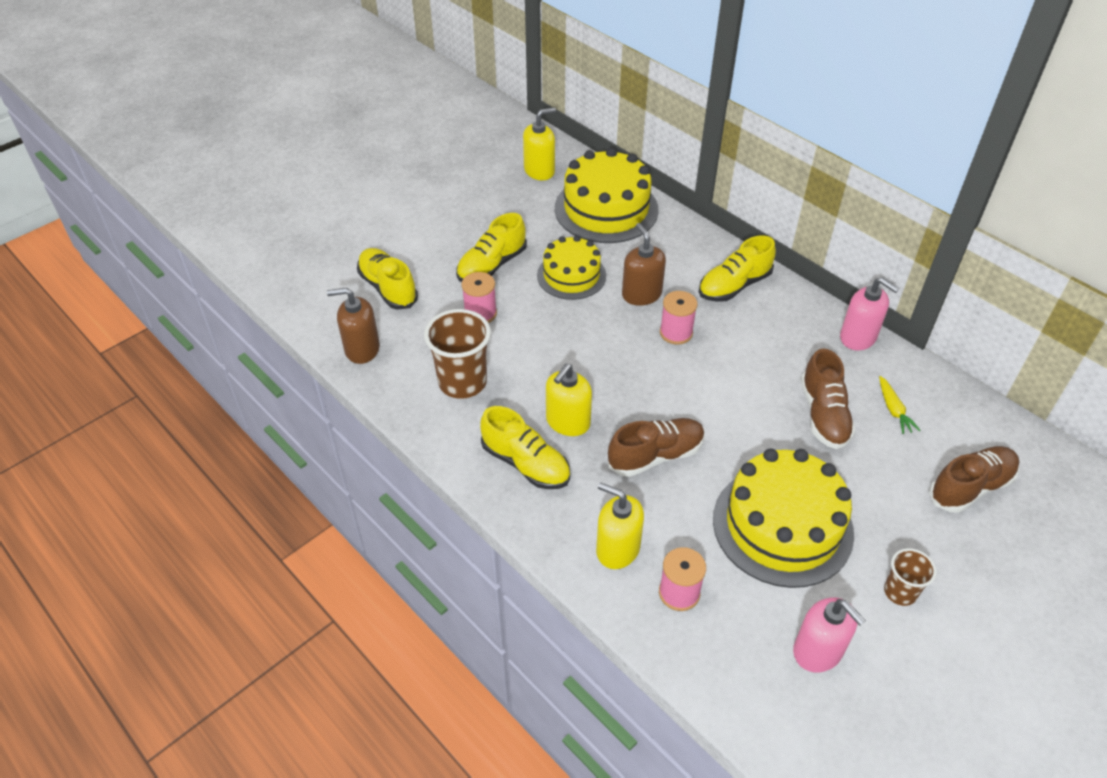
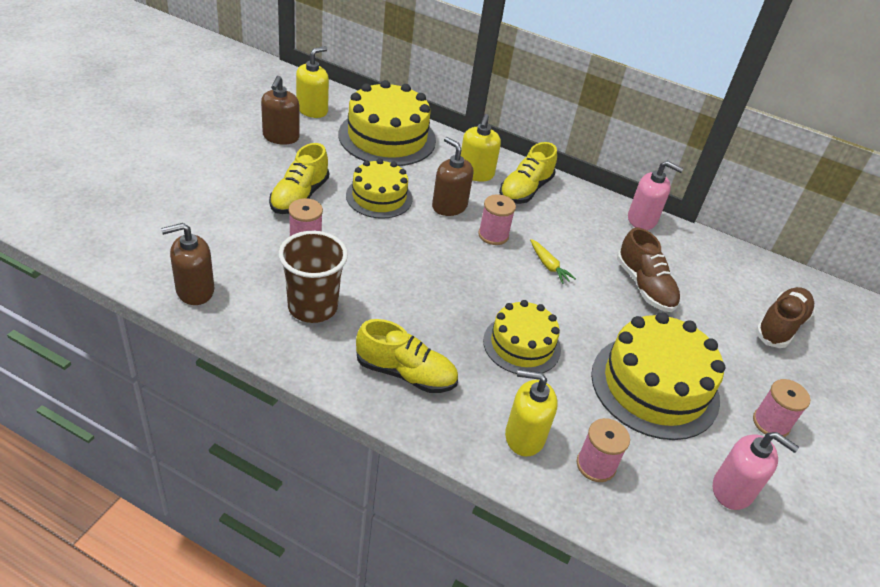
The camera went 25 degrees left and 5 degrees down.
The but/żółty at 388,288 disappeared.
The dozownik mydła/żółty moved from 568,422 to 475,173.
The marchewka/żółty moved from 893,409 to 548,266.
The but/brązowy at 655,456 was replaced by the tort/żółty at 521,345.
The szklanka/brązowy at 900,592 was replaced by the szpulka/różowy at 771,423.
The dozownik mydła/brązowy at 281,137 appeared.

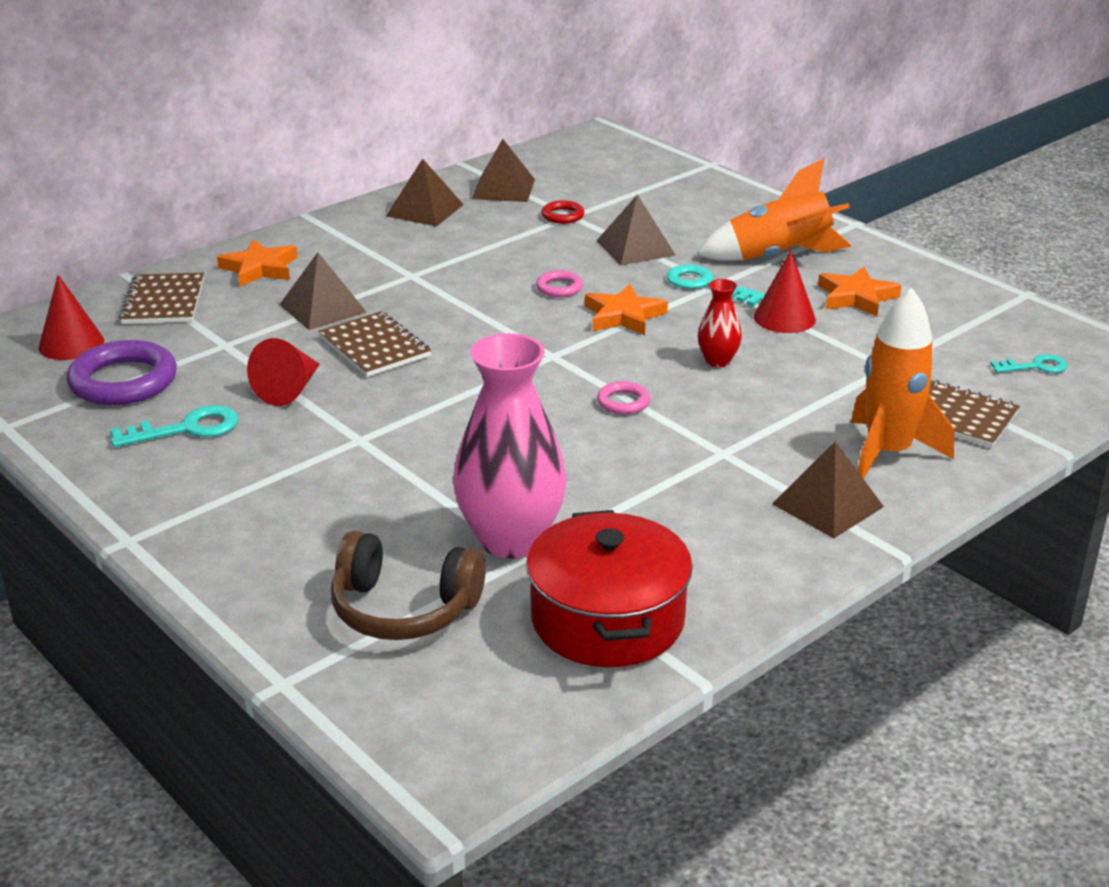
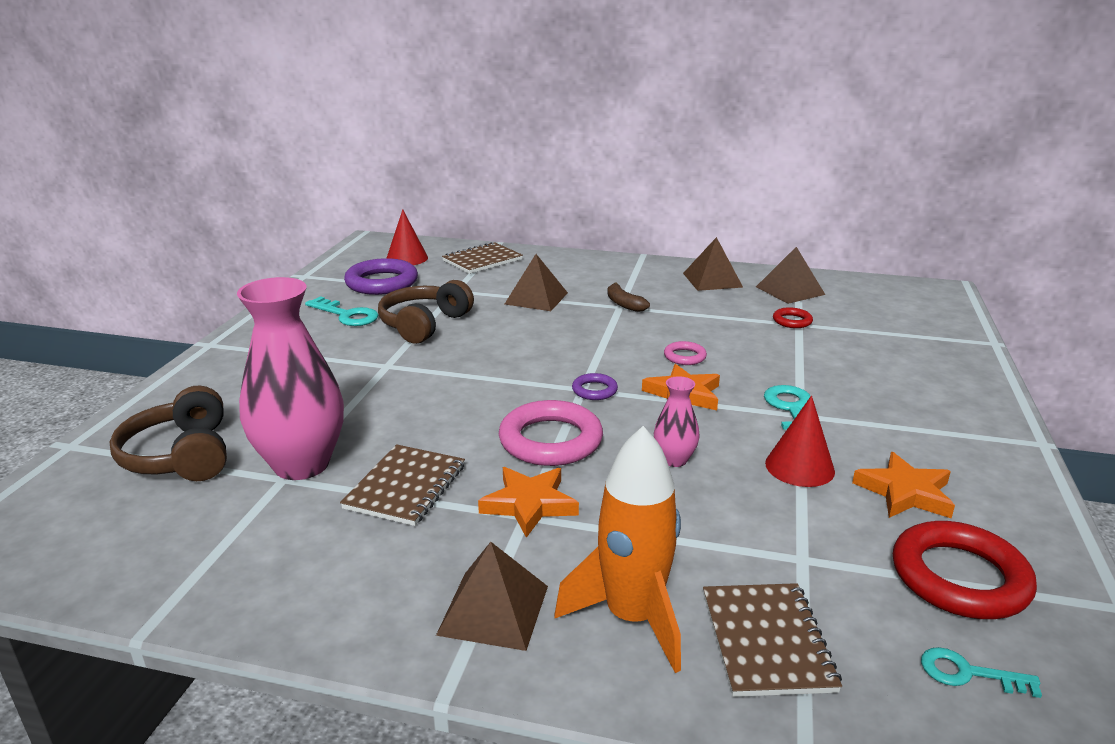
The camera went 55 degrees right and 5 degrees down.
The rakieta/pomarańczowy at 778,256 disappeared.
The piramida/brązowy at 635,247 disappeared.
The gwiazda/pomarańczowy moved from 260,268 to 529,504.
The wazon/czerwony at 718,361 became the wazon/różowy at 674,460.
The zeszyt/brązowy moved from 375,347 to 406,487.
The stożek/czerwony at 289,389 was replaced by the słuchawki/brązowy at 424,324.
The klucz/turkusowy at 1035,366 turned 150 degrees clockwise.
The pierścień/różowy at 623,402 changed to 2.05 times the size.
The garnek/czerwony at 607,619 disappeared.
The banan/brązowy at 624,304 appeared.
The pierścień/fioletowy at 594,390 appeared.
The pierścień/czerwony at 959,577 appeared.

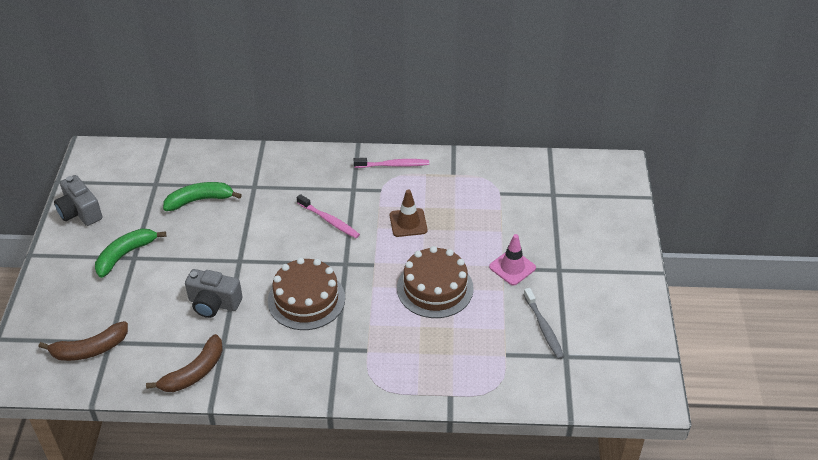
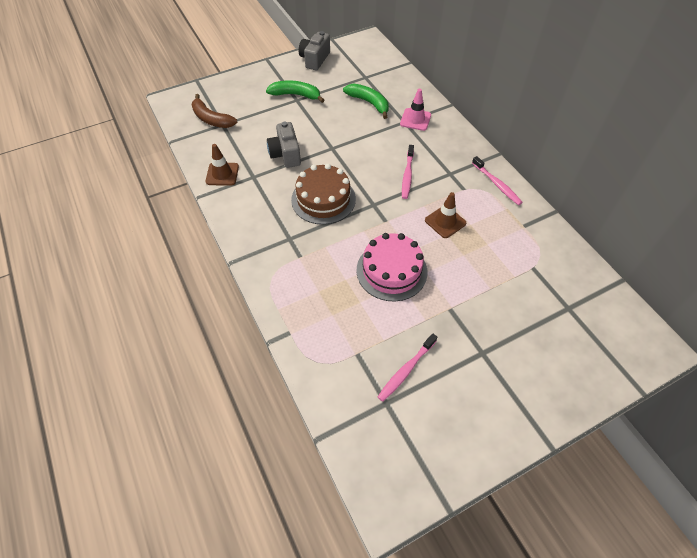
The camera went 60 degrees right and 10 degrees up.
The pachołek/różowy moved from 512,267 to 415,119.
The tort/brązowy at 435,288 became the tort/różowy at 391,271.
The szczoteczka do zębów/szary at 544,328 became the szczoteczka do zębów/różowy at 406,370.
The banan/brązowy at 194,372 was replaced by the pachołek/brązowy at 222,174.

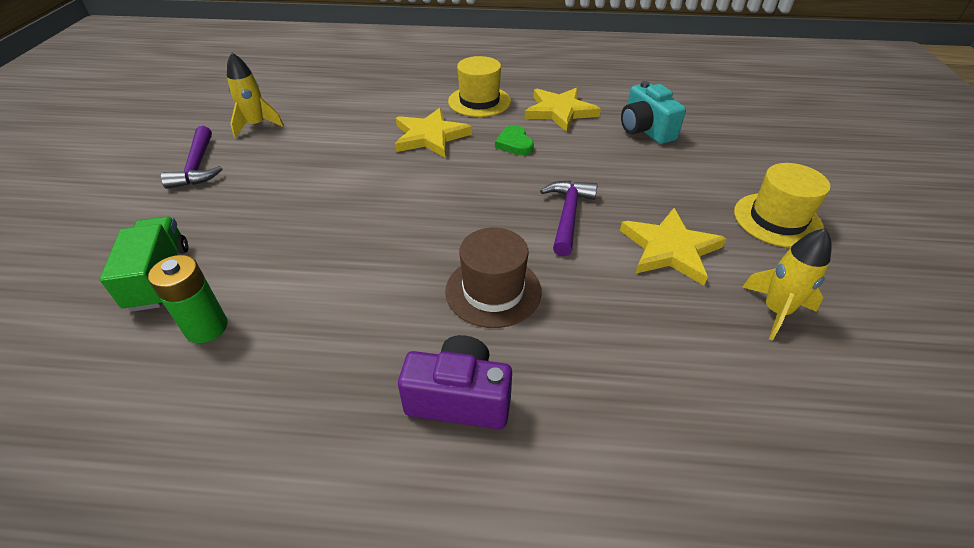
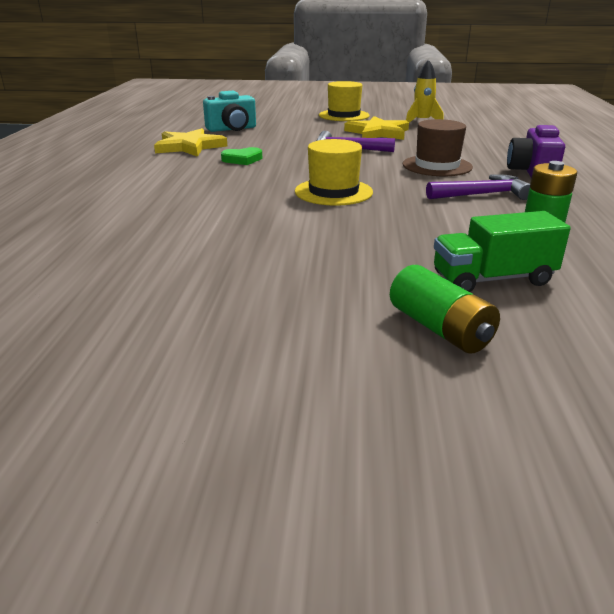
The camera went 90 degrees left and 15 degrees down.
The rakieta/żółty at 256,125 disappeared.
The kapelusz/żółty moved from 479,101 to 333,192.
The gwiazda/żółty at 430,136 disappeared.
The młotek/fioletowy moved from 197,166 to 482,194.
The bateria/zielony at 440,328 appeared.

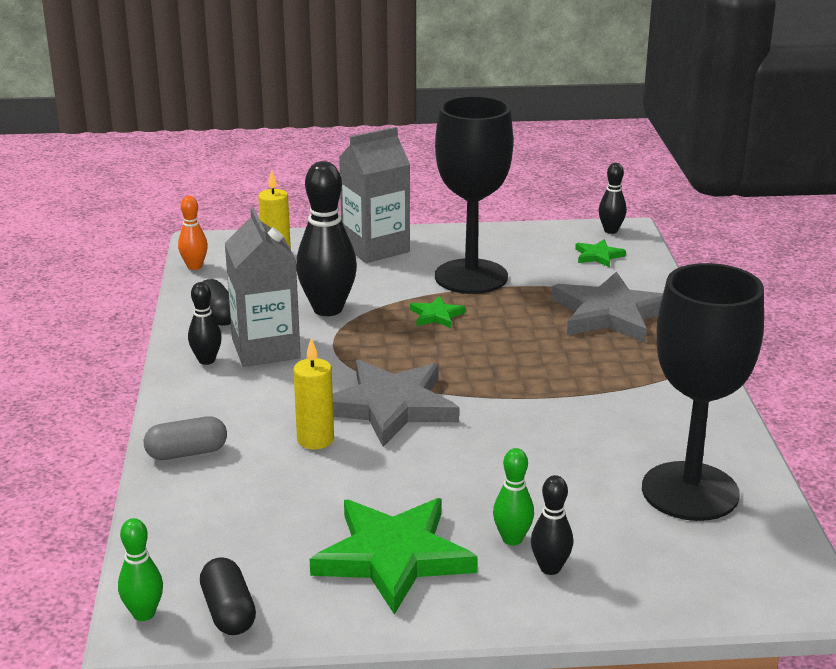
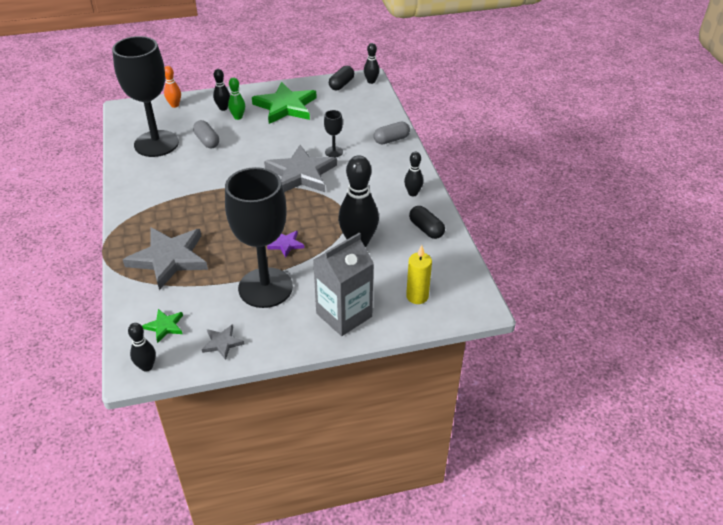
The camera went 170 degrees right and 15 degrees up.
The kręgiel/pomarańczowy moved from 194,267 to 174,105.
The karton mleka/szary at 266,349 disappeared.
The gwiazda/zielony at 436,315 became the gwiazda/fioletowy at 286,244.
The świeca/żółty at 315,440 was replaced by the kielich/czarny at 334,152.
The kręgiel/zielony at 144,614 became the kręgiel/czarny at 371,81.
The kapsułka/czarny at 228,612 turned 60 degrees clockwise.
The kapsułka/szary at 207,141 appeared.
The gwiazda/szary at 222,343 appeared.

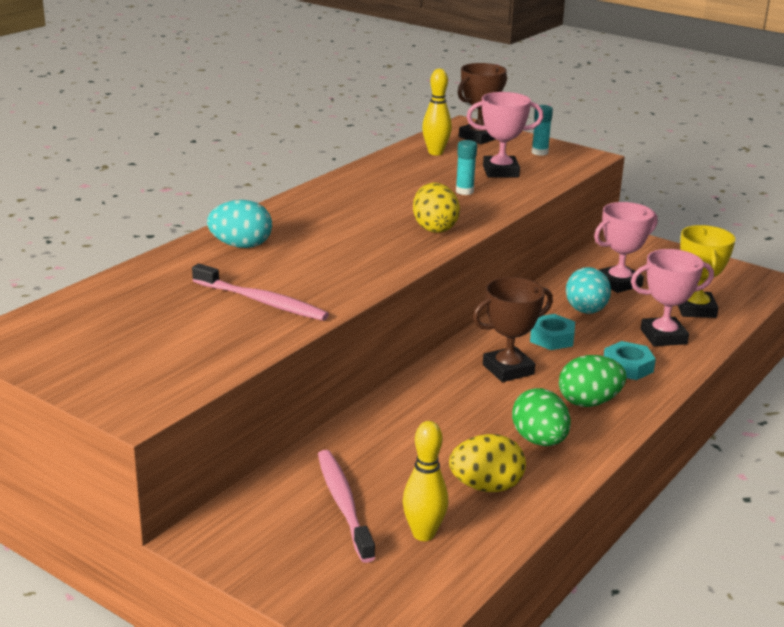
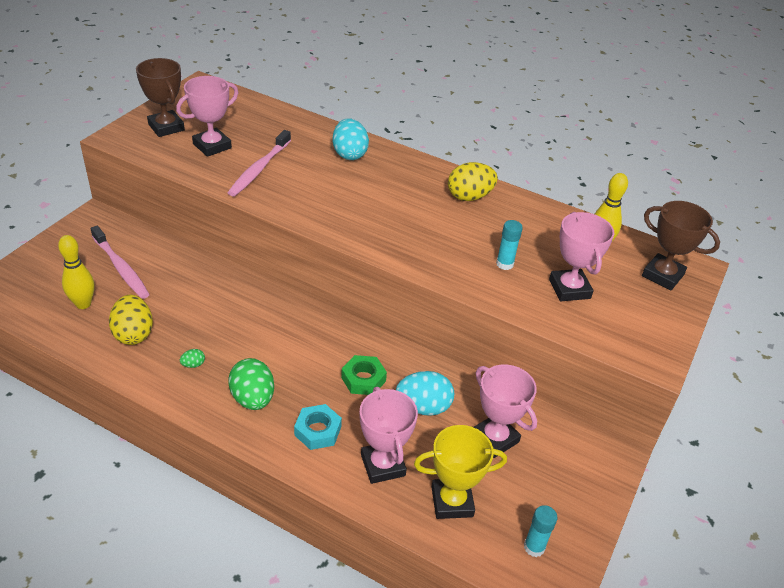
The camera went 80 degrees right and 15 degrees up.
The klej w sztyfcie/turkusowy moved from 539,152 to 534,547.
The jajko/żółty moved from 434,228 to 469,197.
The puchar/brązowy moved from 508,369 to 166,127.
The nakrętka/turkusowy at 552,338 became the nakrętka/zielony at 363,379.
The jajko/zielony at 539,441 changed to 0.44 times the size.
The szczoteczka do zębów/różowy at 343,504 turned 75 degrees clockwise.
The puchar/różowy at 212,146 appeared.

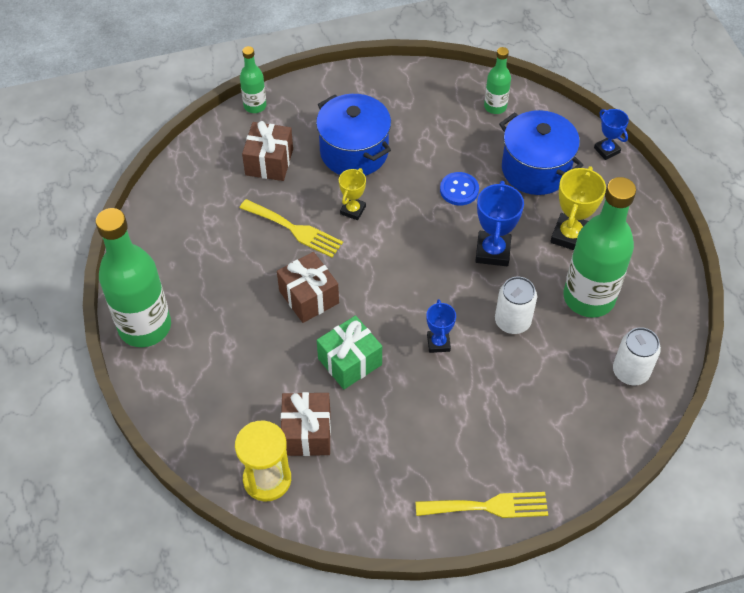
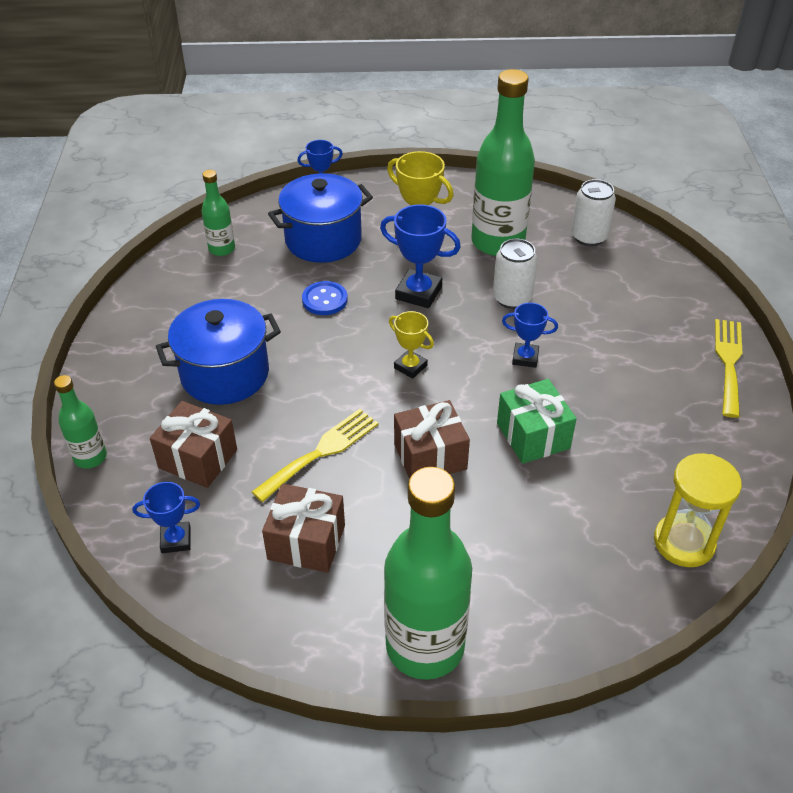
The camera went 75 degrees left and 10 degrees down.
The puchar/żółty moved from 353,210 to 410,366.
The prezent/brązowy moved from 307,433 to 306,542.
The puchar/niebieski at 176,540 appeared.

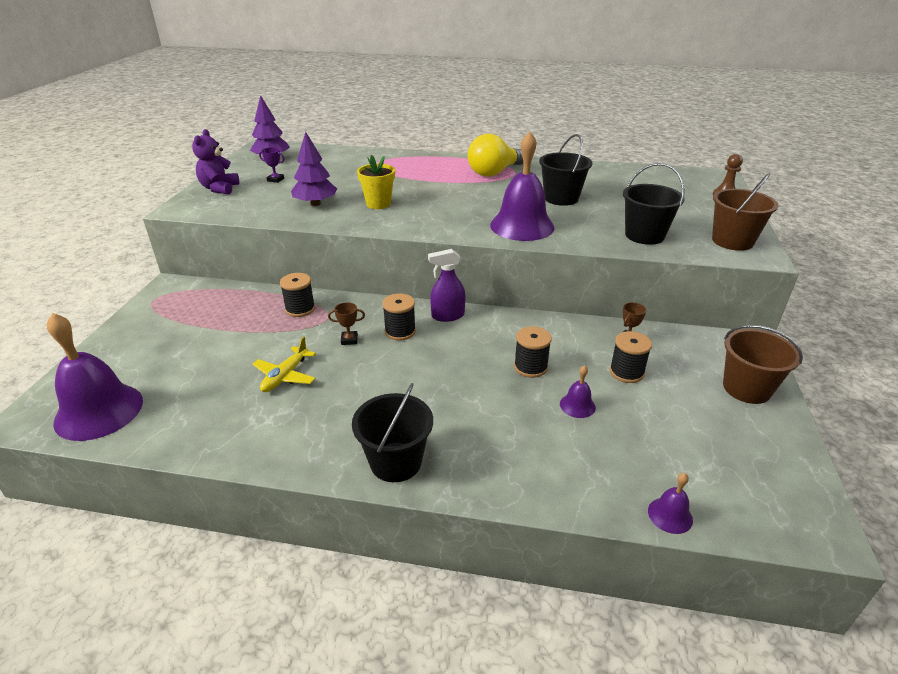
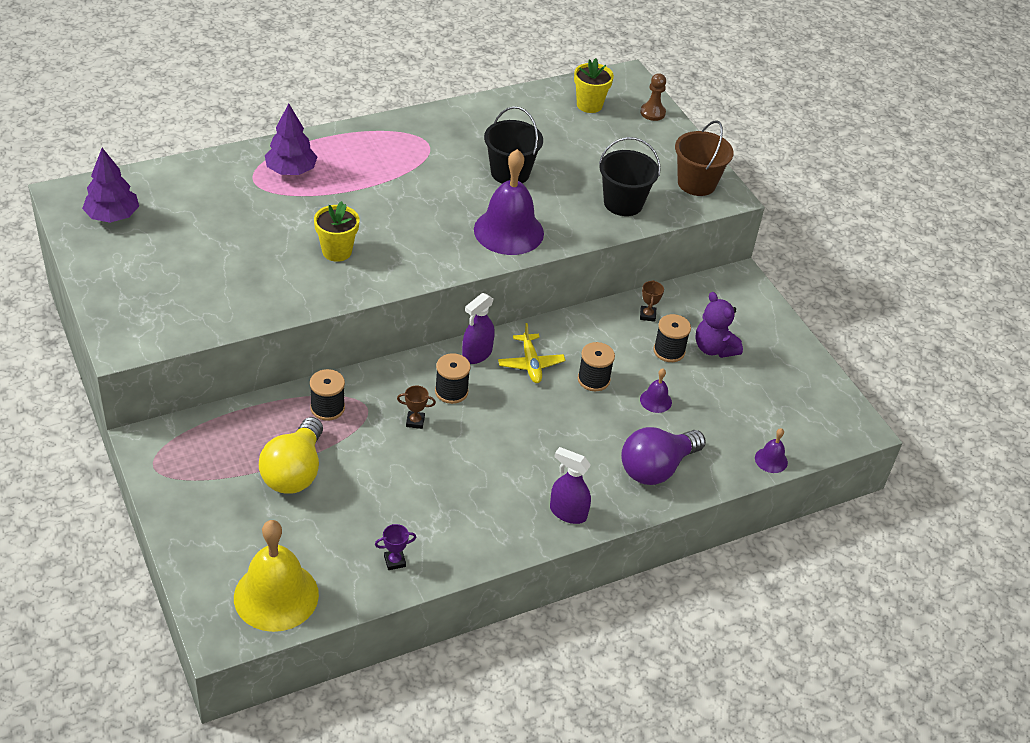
The camera went 40 degrees left and 10 degrees up.
The miś/fioletowy moved from 219,189 to 714,348.
The drzewko/fioletowy moved from 315,204 to 291,171.
The żarówka/żółty moved from 494,172 to 294,472.
The puchar/fioletowy moved from 275,180 to 394,561.
The puchar/brązowy at 349,340 turned 45 degrees clockwise.
The dzwonek/fioletowy at 99,411 became the dzwonek/żółty at 276,595.
The wiadro/brązowy at 746,388 disappeared.
The samolot/żółty moved from 285,376 to 530,364.
The wiadro/czarny at 395,462 was replaced by the spryskiwacz/fioletowy at 567,513.
The doniczka/żółty at 589,105 appeared.
The żarówka/fioletowy at 656,468 appeared.

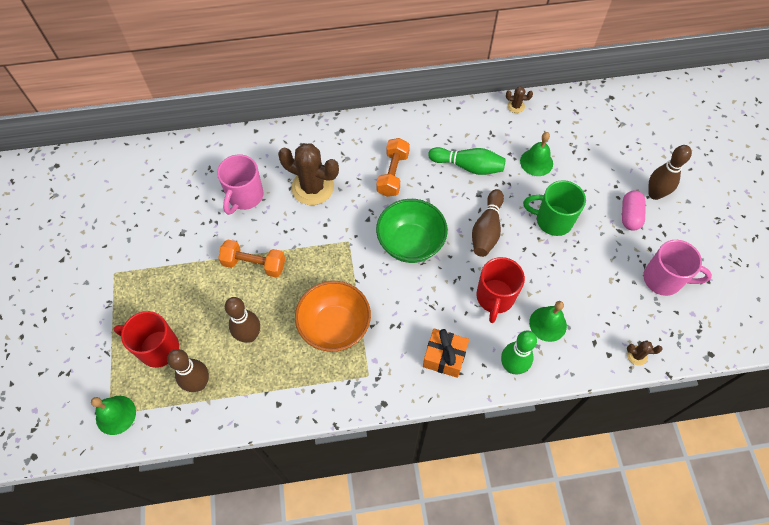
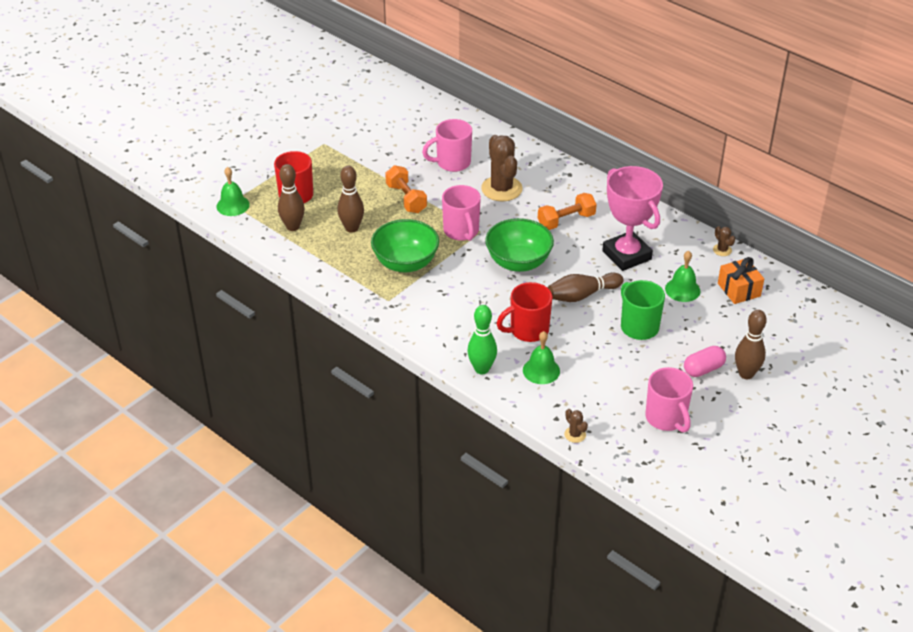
The camera went 50 degrees right and 20 degrees down.
The kręgiel/zielony at 468,166 was replaced by the puchar/różowy at 627,255.
The miska/pomarańczowy at 335,327 became the miska/zielony at 405,263.
The prezent/pomarańczowy moved from 444,357 to 739,290.
The kubek/różowy at 461,231 appeared.

